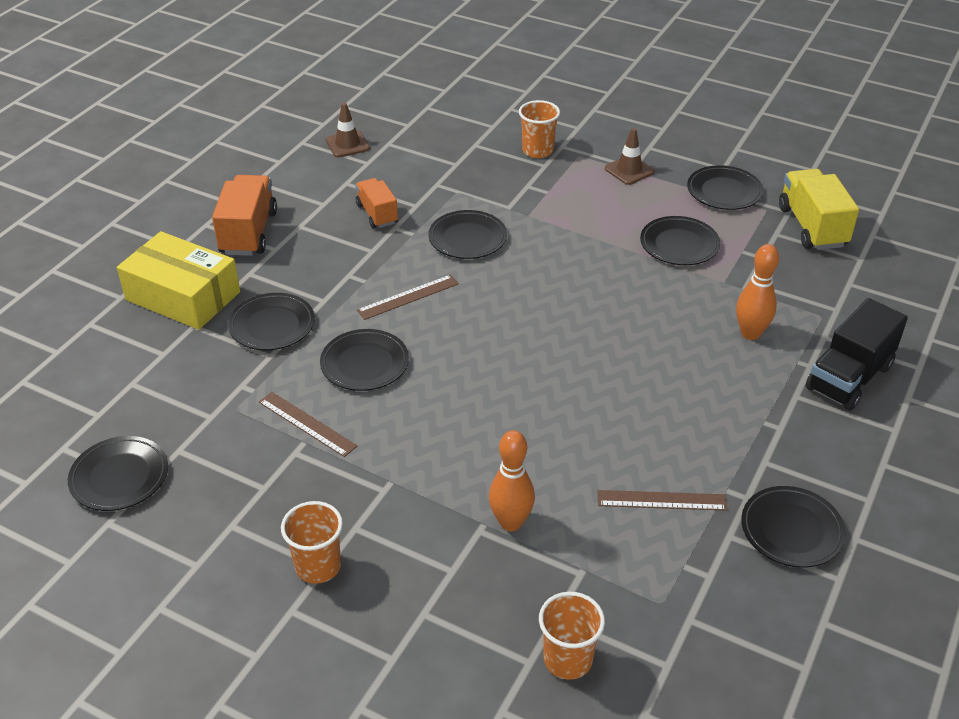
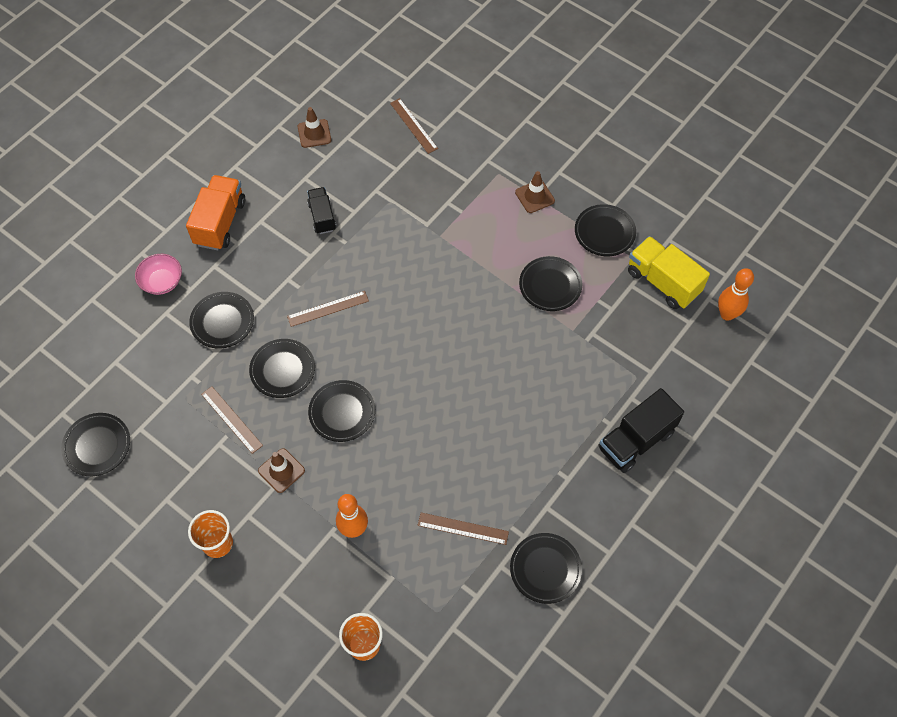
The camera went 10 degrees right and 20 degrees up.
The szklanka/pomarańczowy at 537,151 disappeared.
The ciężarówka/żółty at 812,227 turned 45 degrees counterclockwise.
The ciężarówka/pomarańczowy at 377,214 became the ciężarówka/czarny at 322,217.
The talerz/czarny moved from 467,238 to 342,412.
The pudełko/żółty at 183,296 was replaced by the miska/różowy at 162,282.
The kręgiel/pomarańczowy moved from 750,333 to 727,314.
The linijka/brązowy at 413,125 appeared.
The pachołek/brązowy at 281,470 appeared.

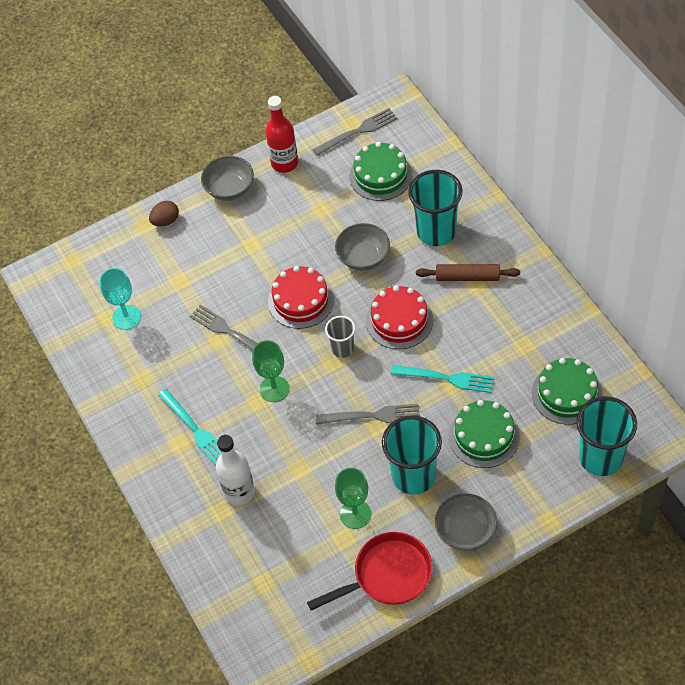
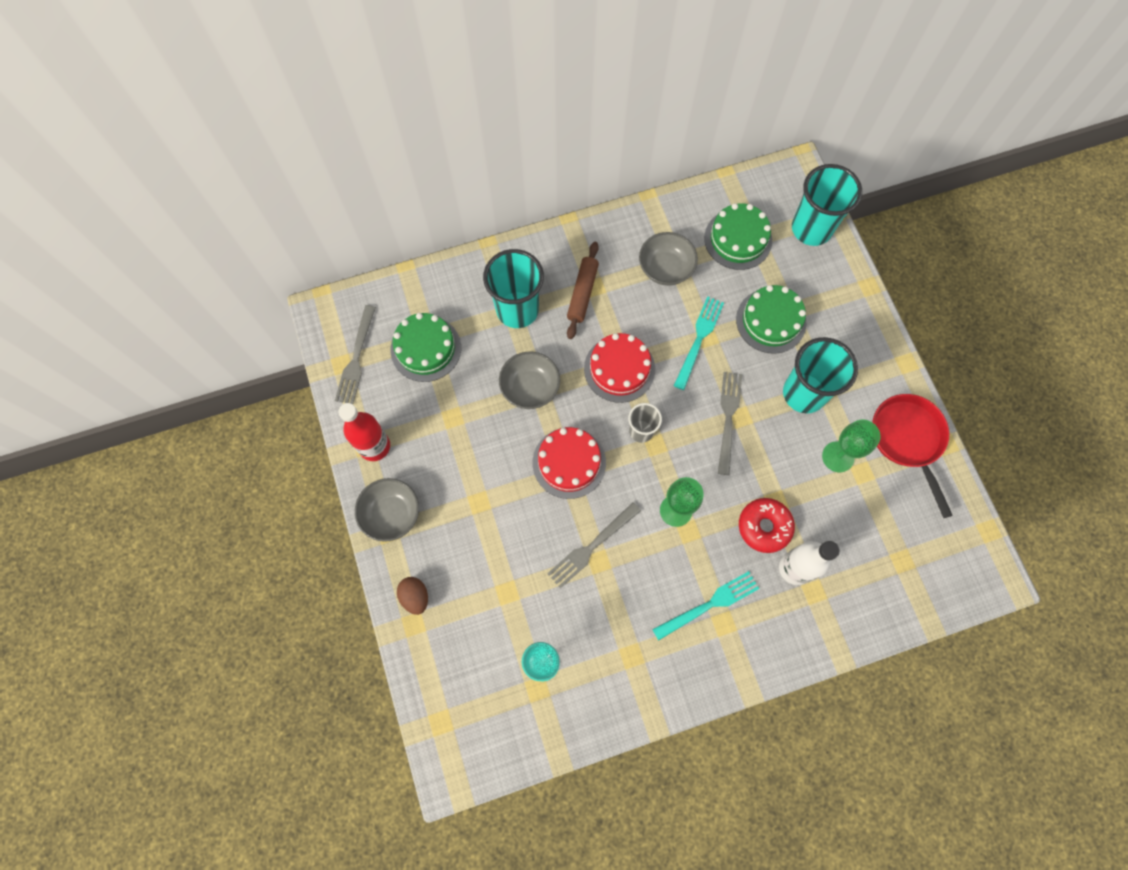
The camera went 85 degrees left and 15 degrees up.
The widelec/szary at 358,131 turned 150 degrees counterclockwise.
The miska/szary moved from 465,531 to 665,268.
The donut/czerwony at 764,527 appeared.

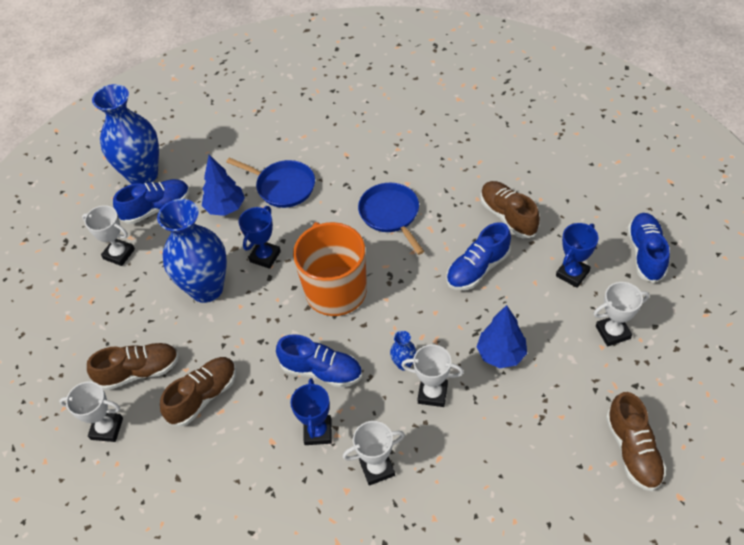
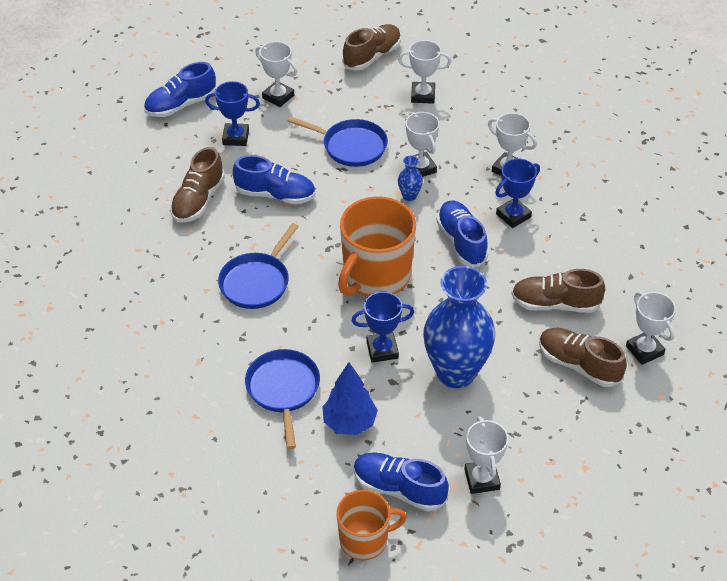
The camera went 130 degrees left and 5 degrees down.
The wazon/niebieski at 143,175 was replaced by the kubek/pomarańczowy at 365,540.
The drzewko/niebieski at 501,354 was replaced by the patelnia/niebieski at 351,146.
The puchar/biały at 423,95 appeared.

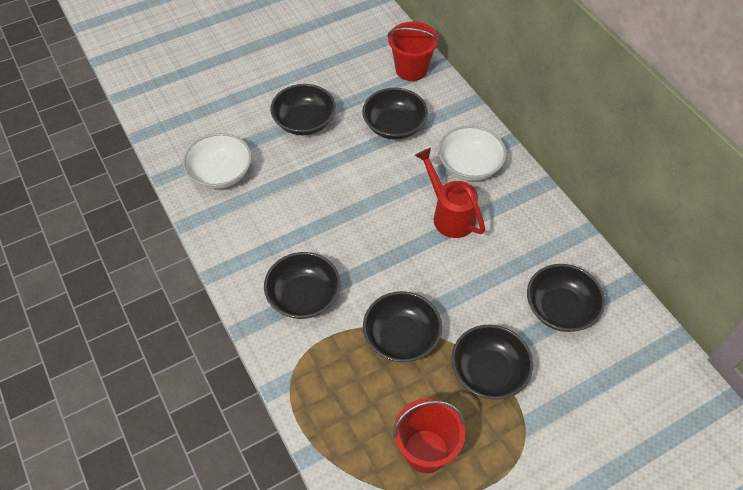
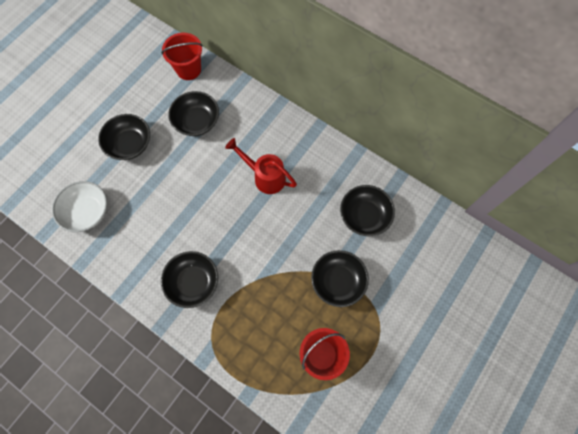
The camera went 25 degrees left and 15 degrees up.
The miska/biały at 469,165 disappeared.
The miska/czarny at 401,337 disappeared.

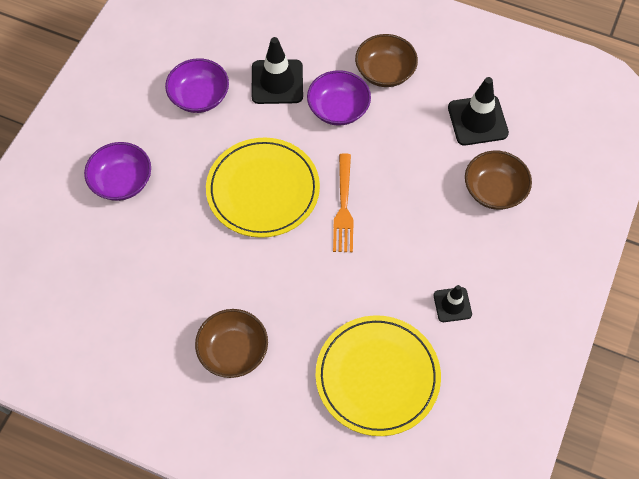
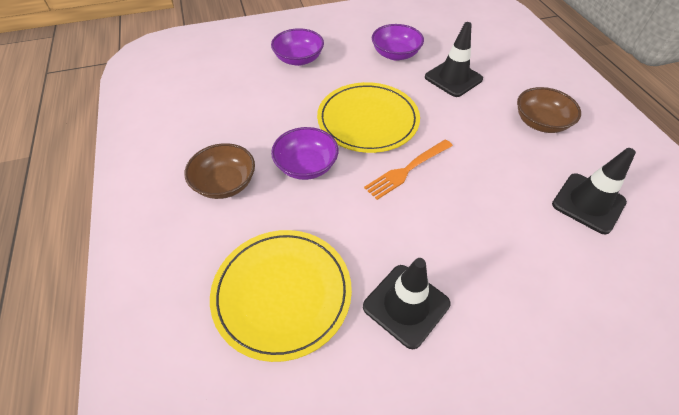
The camera went 50 degrees right and 10 degrees down.
The miska/fioletowy moved from 338,109 to 306,166.
The miska/brązowy at 494,190 disappeared.
The pachołek/czarny at 452,305 changed to 1.69 times the size.

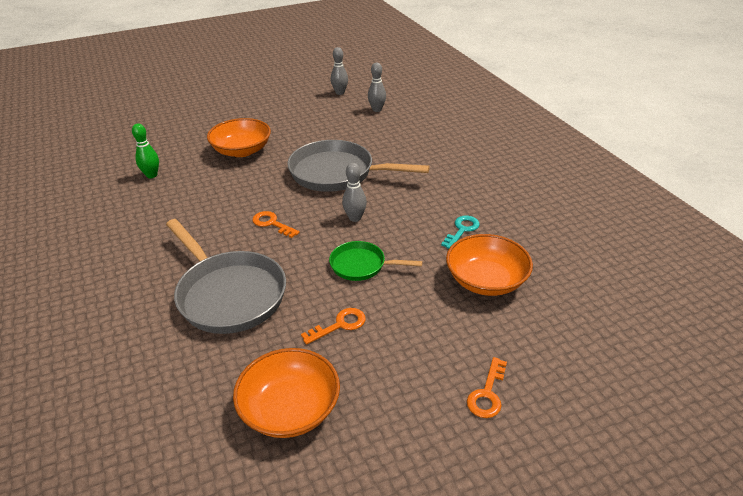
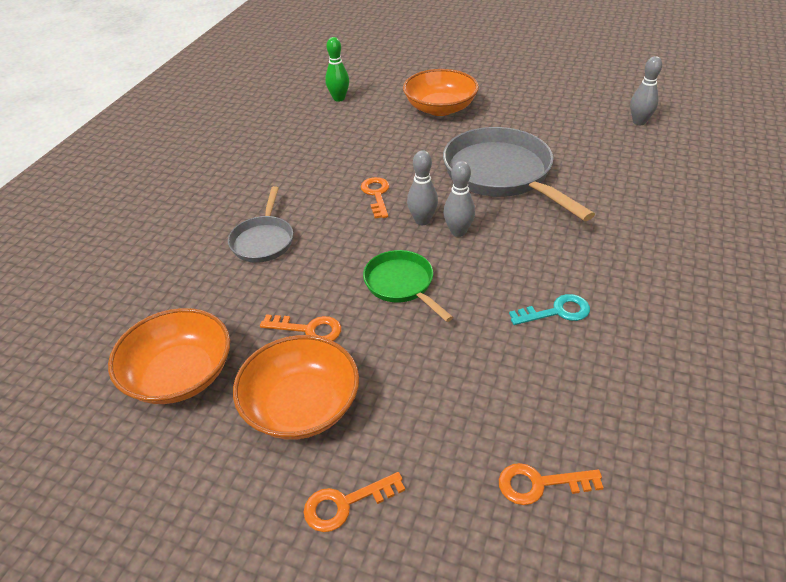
The camera went 45 degrees right and 5 degrees up.
The kręgiel/szary moved from 340,93 to 422,220.
The patelnia/szary at 229,294 changed to 0.54 times the size.
The miska/pomarańczowy moved from 486,280 to 301,406.
The klucz/pomarańczowy at 539,484 appeared.

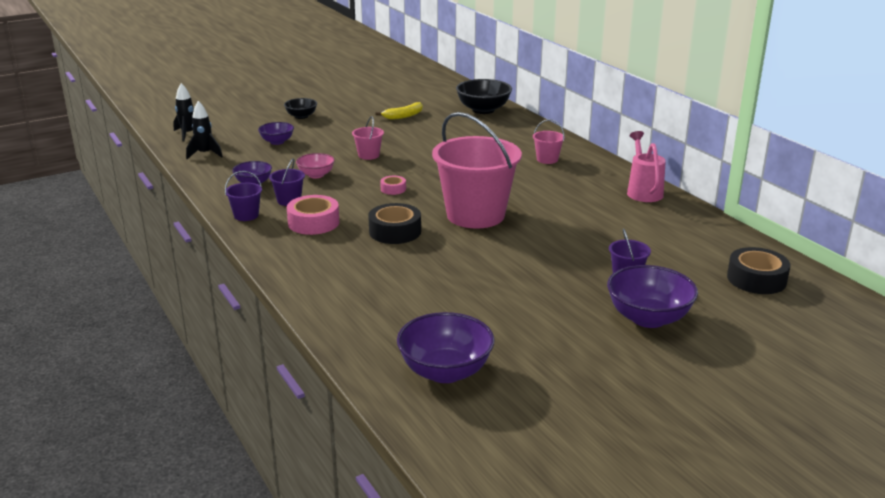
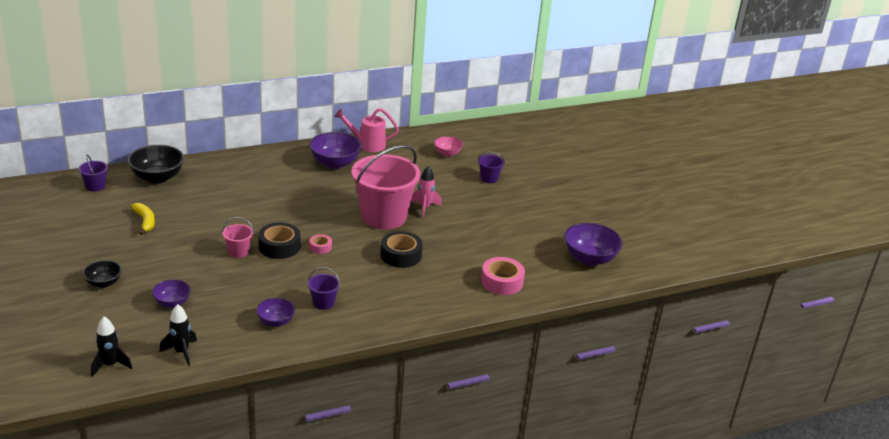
The camera went 85 degrees left and 5 degrees up.
The wiadro/różowy at 547,159 disappeared.
The miska/różowy moved from 316,175 to 447,153.
The wiadro/fioletowy moved from 246,215 to 95,186.
The taśma klejąca/różowy moved from 313,222 to 502,282.
The taśma klejąca/czarny moved from 756,279 to 279,246.
The miska/fioletowy moved from 648,318 to 335,163.
The rakieta/różowy at 425,208 appeared.

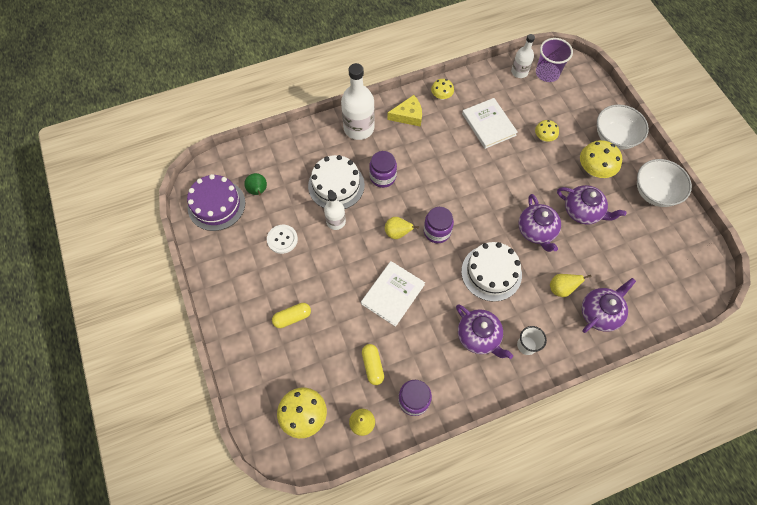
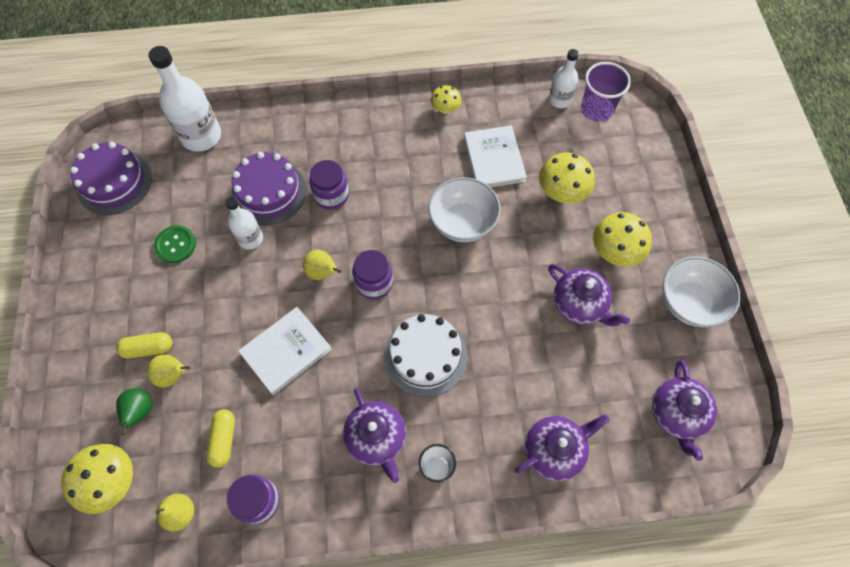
The camera went 15 degrees right and 0 degrees up.
The butelka/biały moved from 359,128 to 201,136.
The ser/żółty at 408,115 disappeared.
The miska/biały moved from 614,137 to 462,222.
The grzyb/żółty at 544,138 changed to 1.67 times the size.
The tort/biały at 336,185 became the tort/fioletowy at 269,192.
The gruszka/zielony moved from 258,191 to 140,411.
The imbryk/fioletowy moved from 536,231 to 676,414.
The guzik/biały at 282,239 became the guzik/zielony at 175,245.
The gruszka/żółty moved from 561,289 to 173,375.

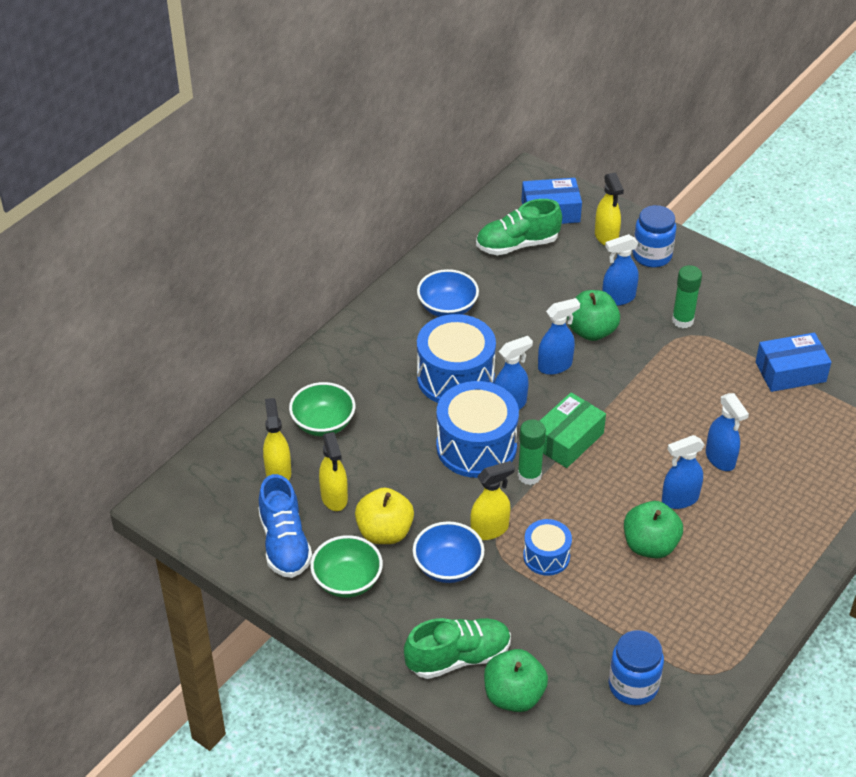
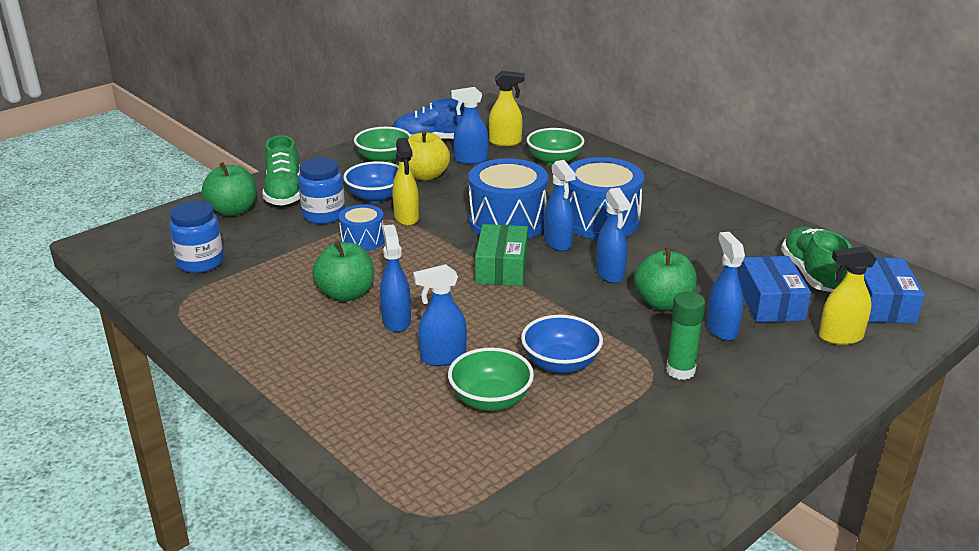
The camera went 100 degrees right and 15 degrees down.
The słoik/niebieski moved from 652,255 to 324,215.
The miska/niebieski moved from 447,308 to 560,364.
The pudełko/niebieski moved from 790,372 to 770,302.
The pudełko/zielony at 567,440 turned 45 degrees clockwise.
The klej w sztyfcie/zielony at 529,475 disappeared.
The spryskiwacz/żółty at 334,498 became the spryskiwacz/niebieski at 470,160.
The miska/zielony at 490,400 appeared.

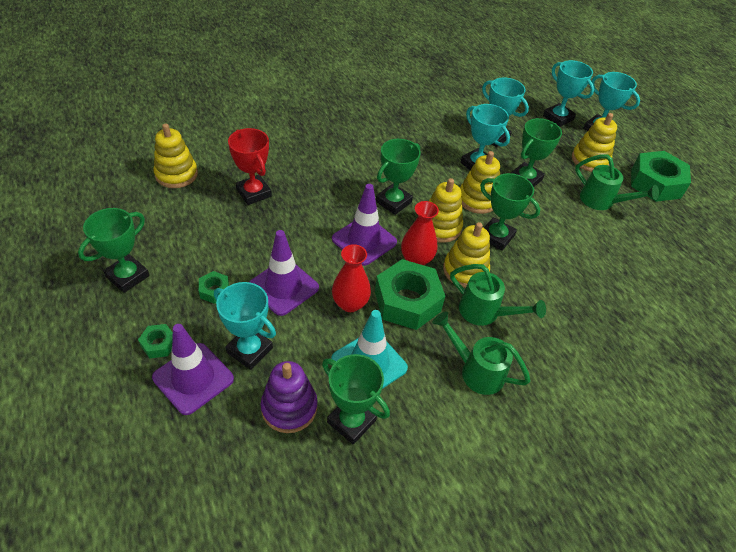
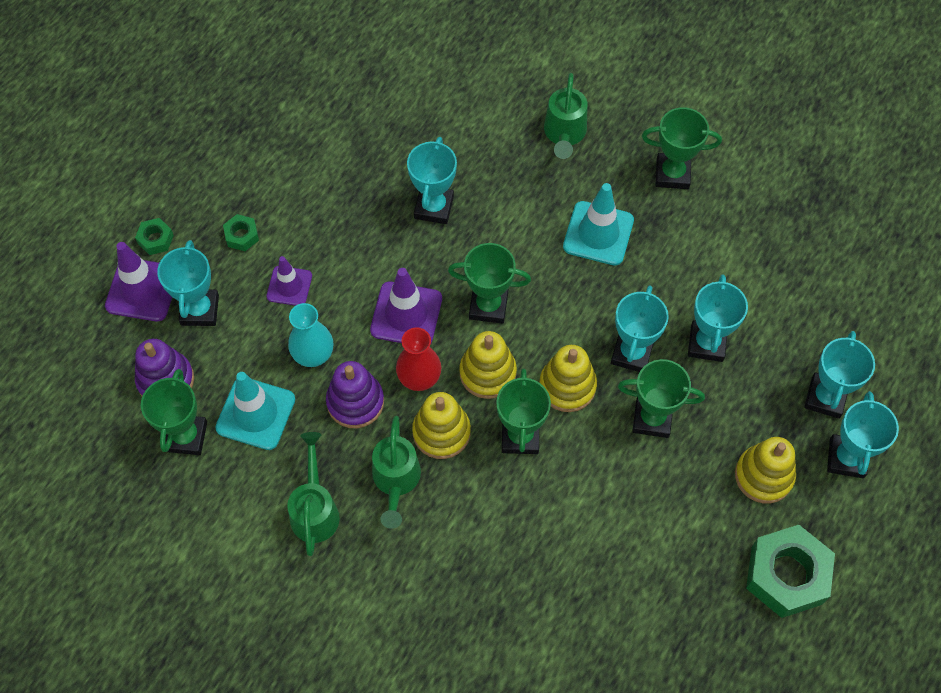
The camera went 60 degrees right and 15 degrees up.
The zabawka nakładanka/żółty at 176,174 disappeared.
The puchar/czerwony at 254,193 disappeared.
The konewka/zielony moved from 602,202 to 564,134.
The puchar/zielony moved from 127,276 to 672,174.
The pachołek/fioletowy at 283,287 changed to 0.64 times the size.
The wazon/czerwony at 350,303 became the wazon/turkusowy at 313,354.
The nakrętka/zielony at 407,301 was replaced by the zabawka nakładanka/fioletowy at 355,402.
The puchar/turkusowy at 434,207 appeared.
The pachołek/turkusowy at 598,233 appeared.

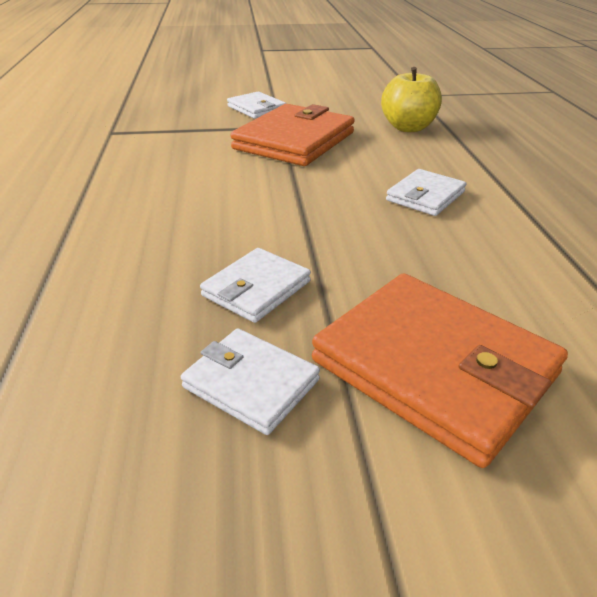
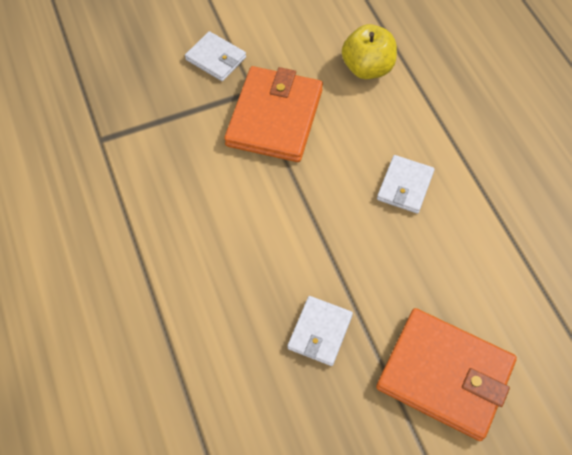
The camera went 15 degrees left and 25 degrees up.
The portfel/biały at 251,383 disappeared.

